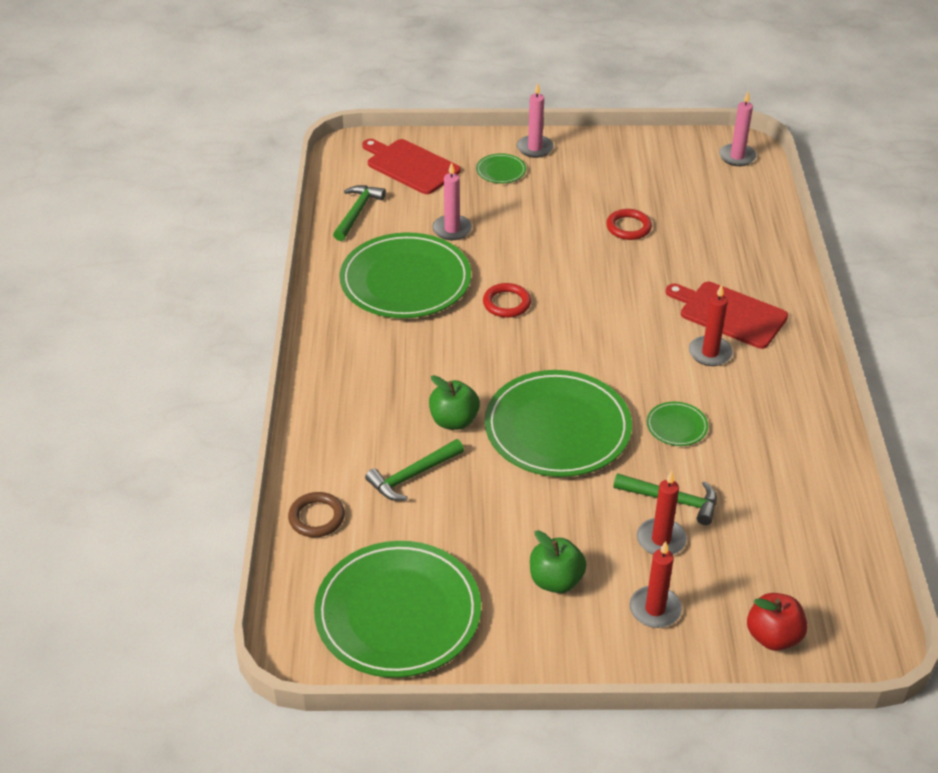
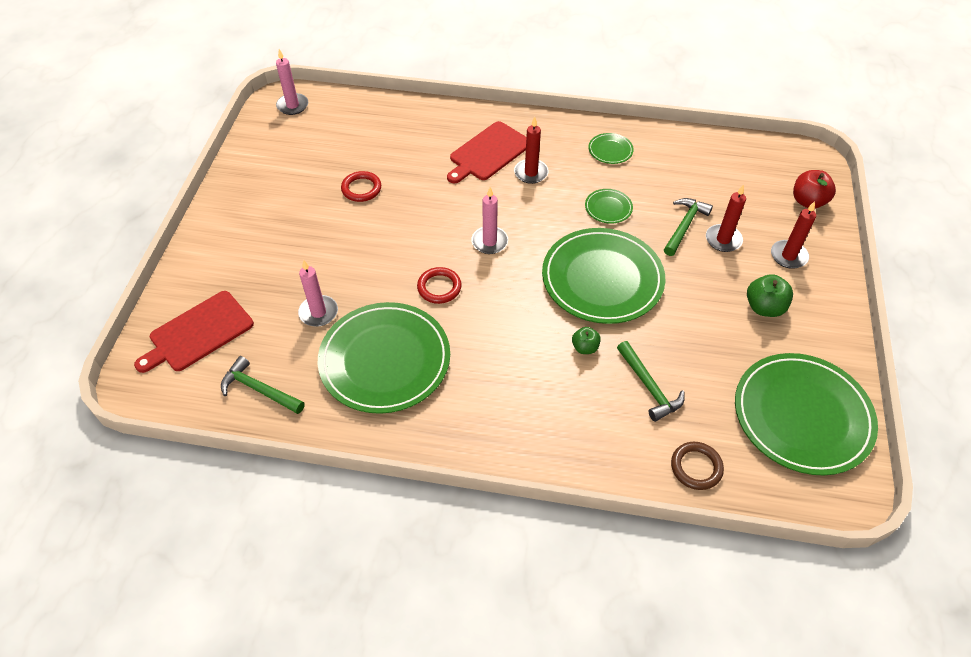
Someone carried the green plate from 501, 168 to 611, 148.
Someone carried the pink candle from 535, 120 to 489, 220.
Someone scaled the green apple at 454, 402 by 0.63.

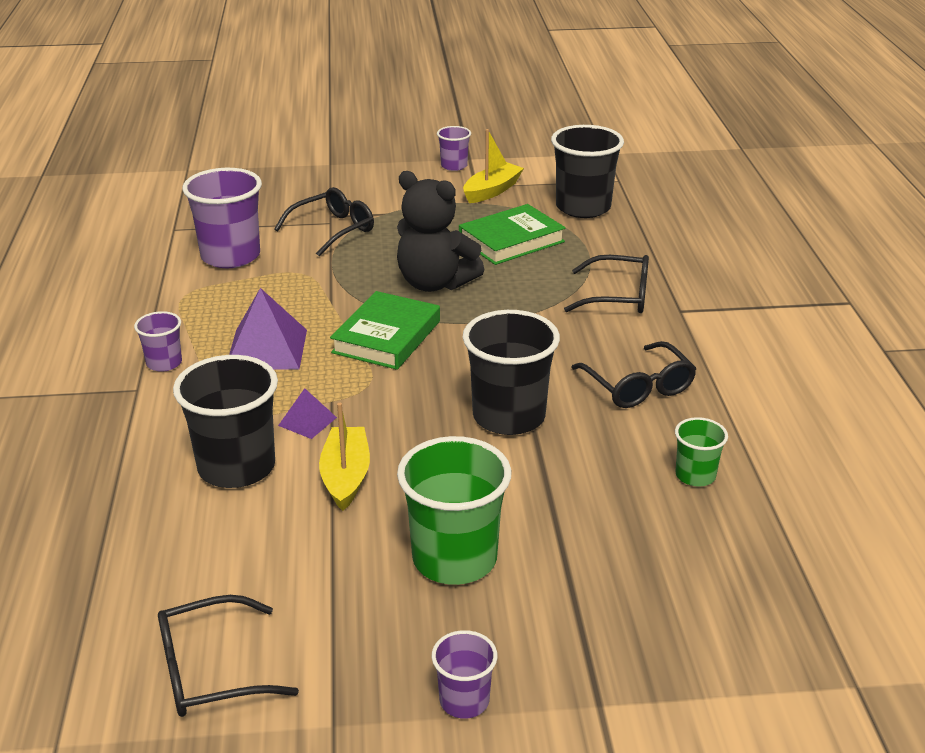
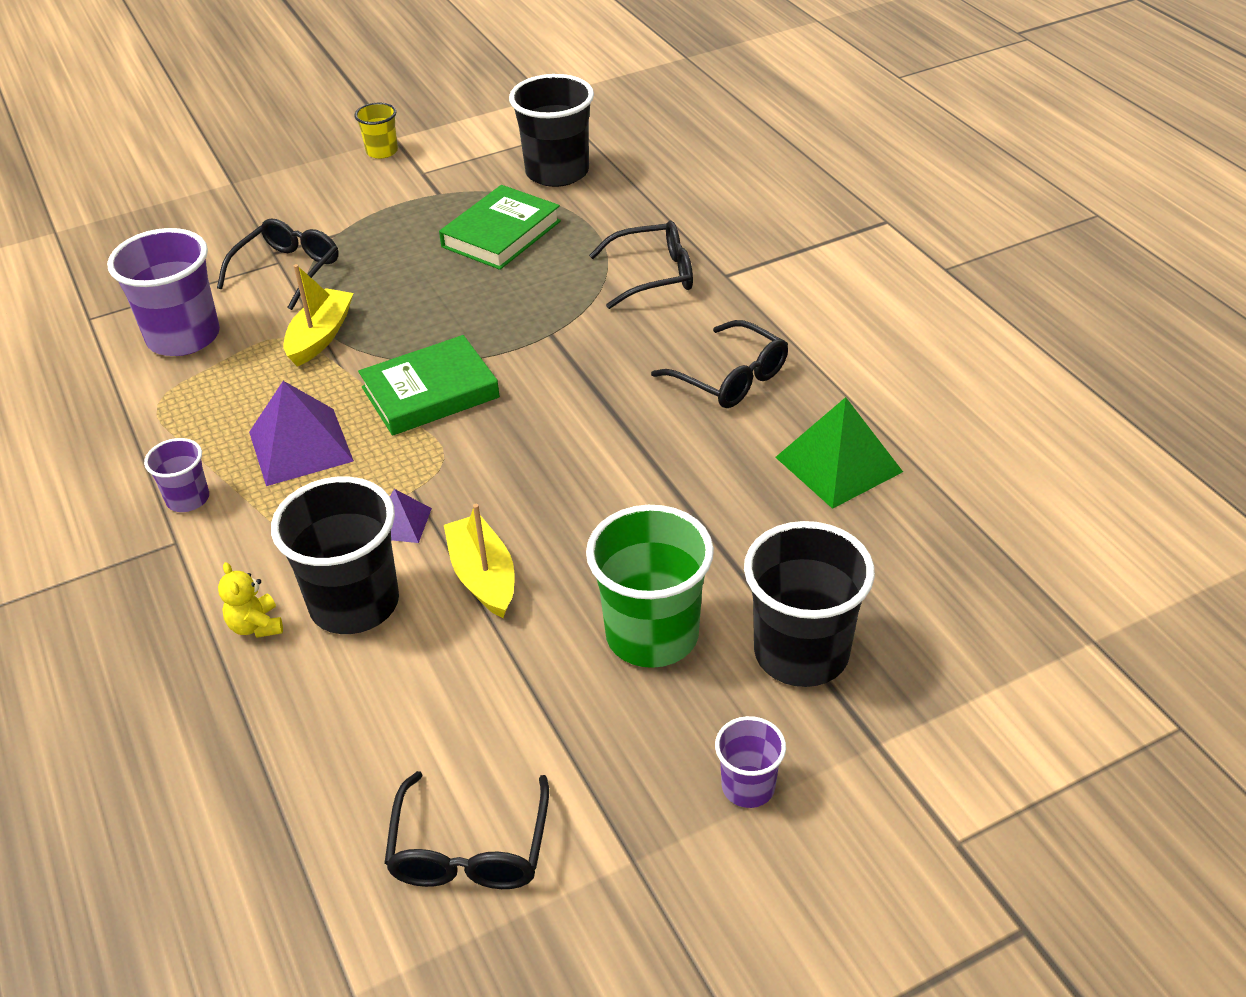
Someone took away the black teddy bear at 440, 231.
Someone put down the yellow teddy bear at 250, 600.
Someone carried the yellow boat from 493, 166 to 318, 315.
Someone carried the black cup from 511, 372 to 809, 604.
Someone swapped the green cup at 701, 452 for the green pyramid at 839, 453.
Someone repainted the purple cup at 454, 148, which became the yellow cup at 376, 131.
Someone rotated the black glasses at 228, 656 by 45 degrees counterclockwise.
Someone rotated the green book at 385, 330 by 60 degrees clockwise.

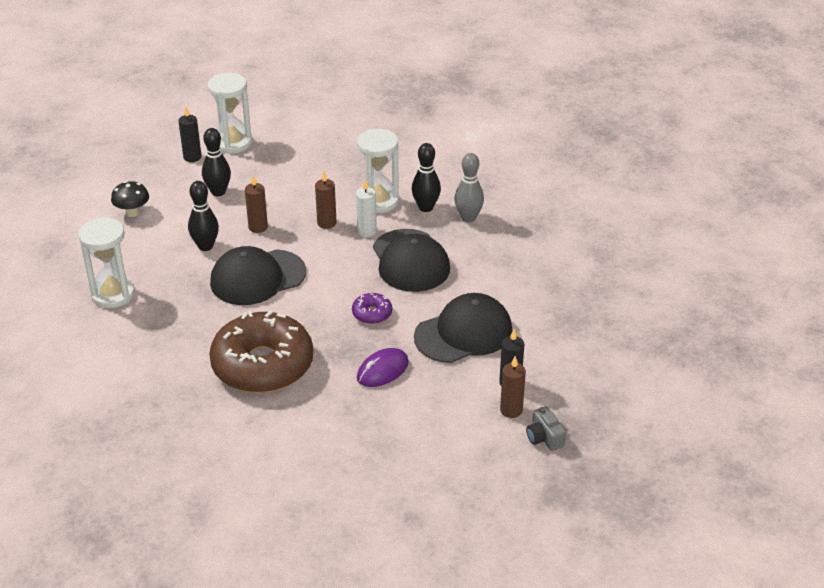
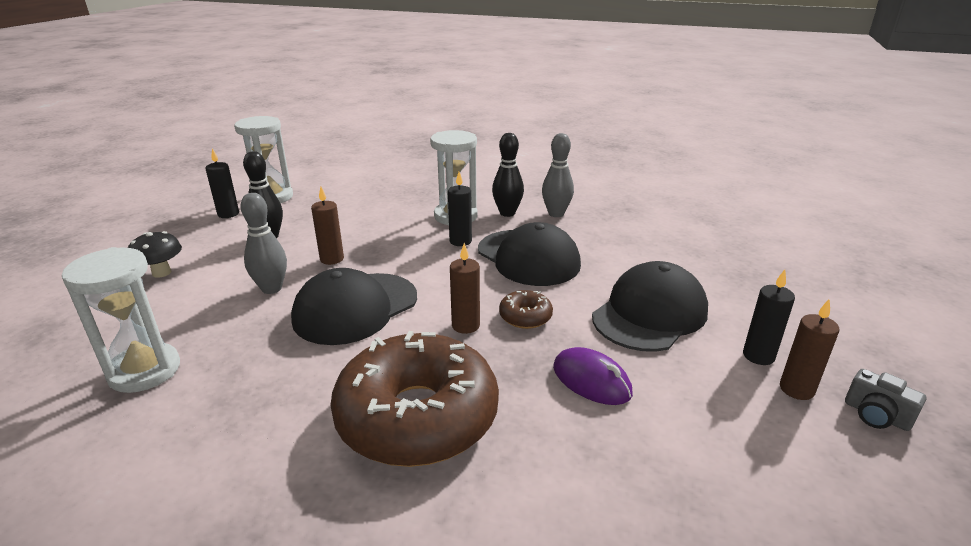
Someone carried the brown candle from 326, 200 to 465, 288.
Someone repainted the black bowling pin at 203, 216, which became the grey bowling pin at 264, 243.
Someone repainted the purple donut at 372, 308, which became the brown donut at 526, 309.
Someone repainted the white candle at 366, 208, which became the black candle at 460, 209.
Someone rotated the purple mouse at 383, 367 by 75 degrees counterclockwise.

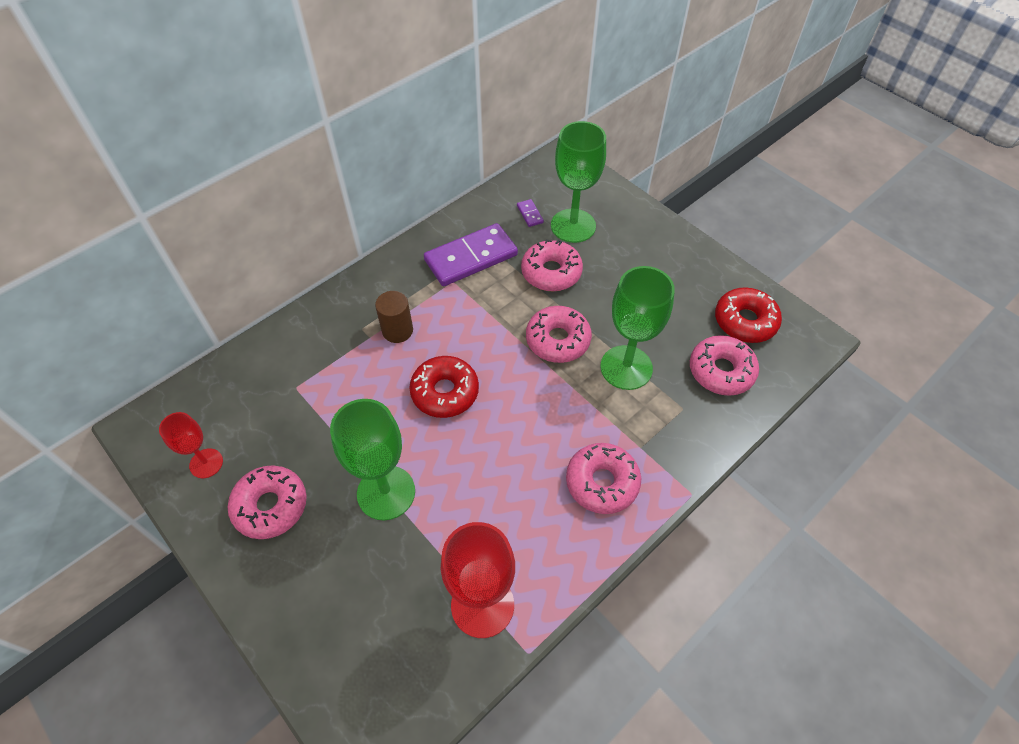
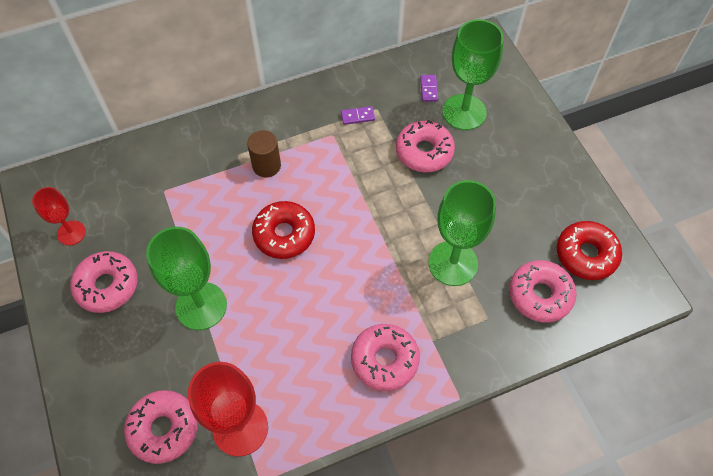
Someone carried the pink donut from 559, 334 to 161, 427.
Someone scaled the purple domino at 471, 254 by 0.40.

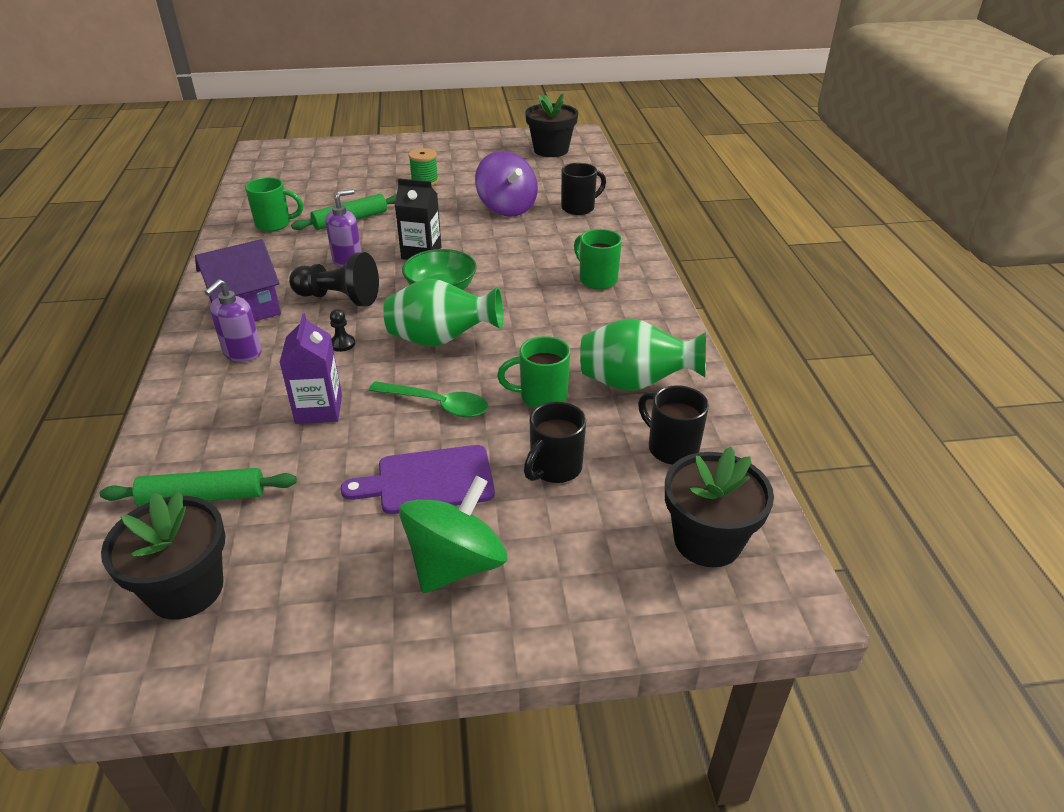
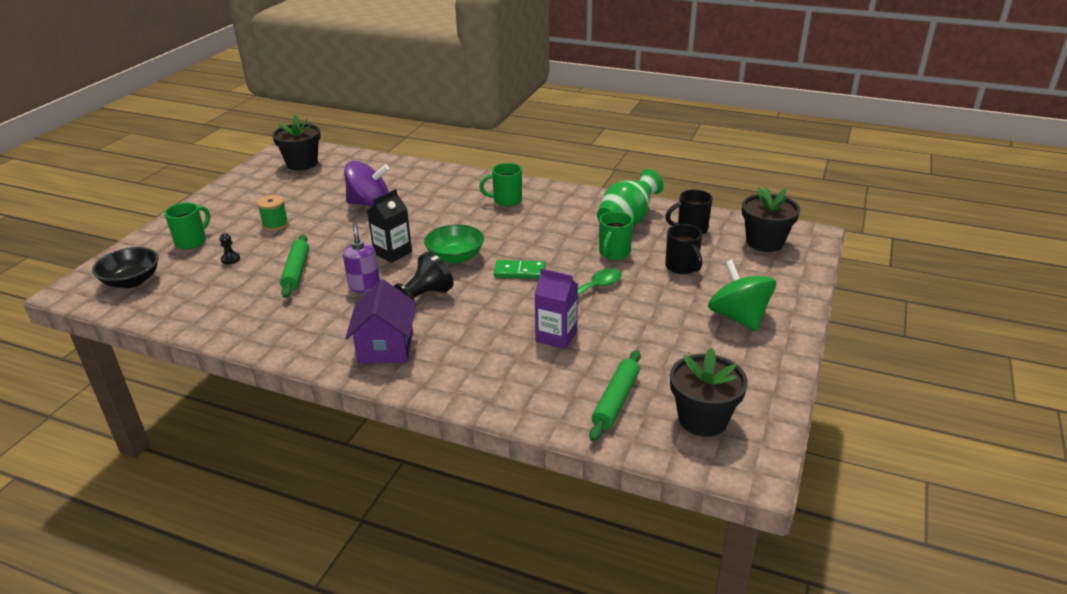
Someone took away the purple soap dispenser at 233, 320.
Someone took away the purple cutting board at 417, 479.
Someone took away the black mug at 583, 189.
Someone put down the black bowl at 125, 267.
Someone carried the green mug from 274, 204 to 187, 225.
Someone carried the black pawn from 342, 330 to 229, 248.
Someone swapped the green vase at 443, 313 for the green domino at 519, 269.

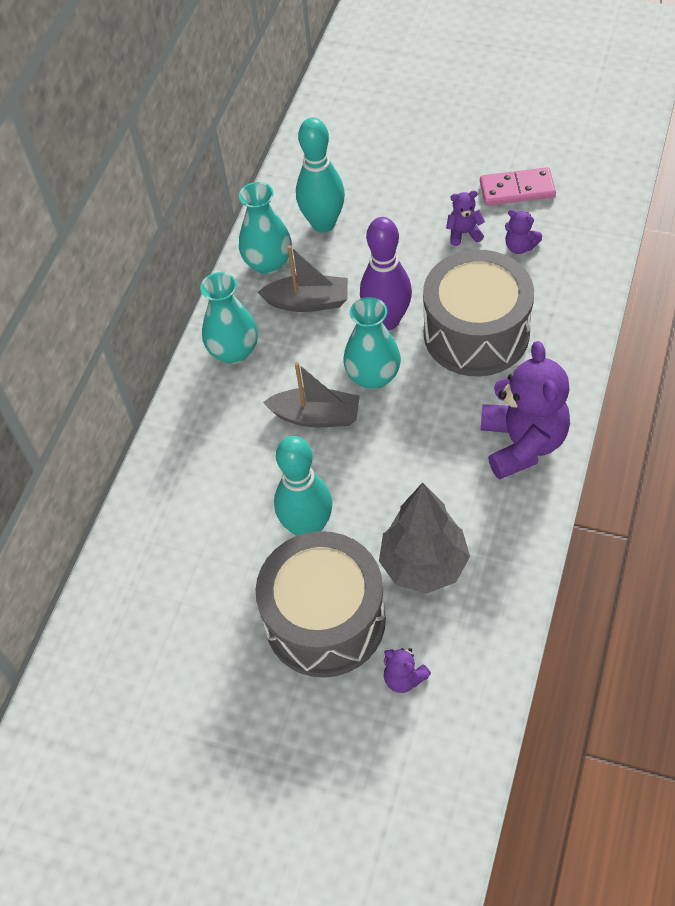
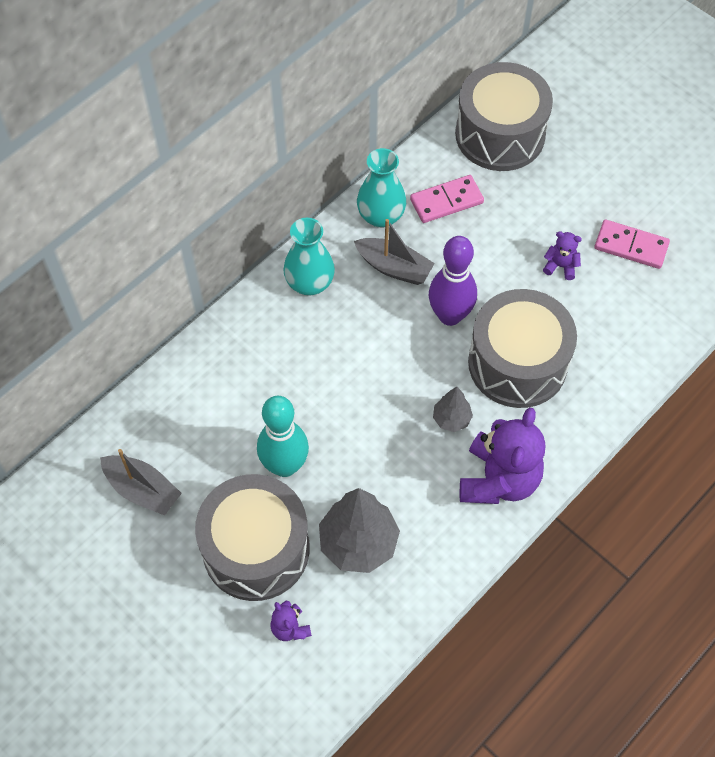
Someone took away the turquoise vase at 372, 343.
Someone took away the purple teddy bear at 523, 232.
Someone put down the grey tree at 453, 409.
Someone put down the grey drum at 504, 116.
Someone carried the grey boat from 311, 394 to 141, 482.
Someone swapped the turquoise bowling pin at 320, 175 for the pink domino at 447, 199.

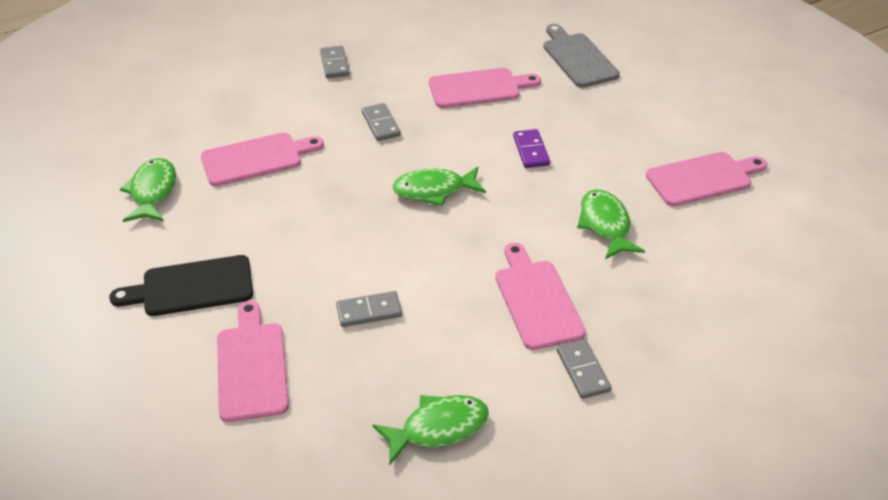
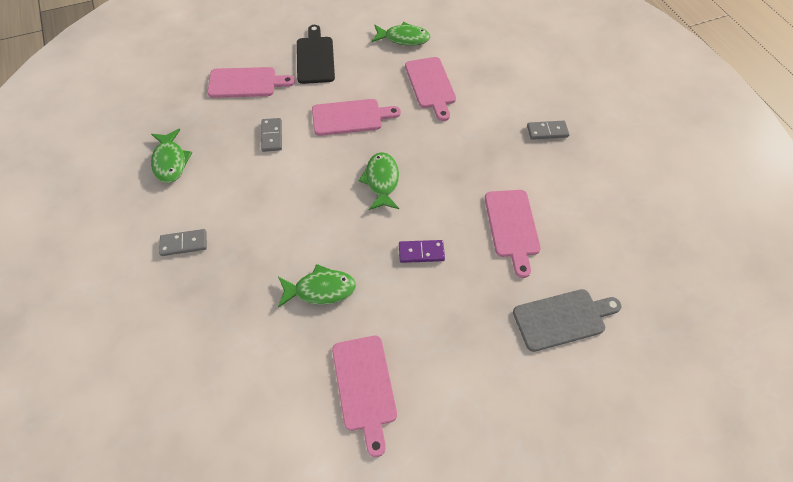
Someone took away the grey domino at 381, 122.
Someone carried the pink cutting board from 540, 296 to 356, 117.

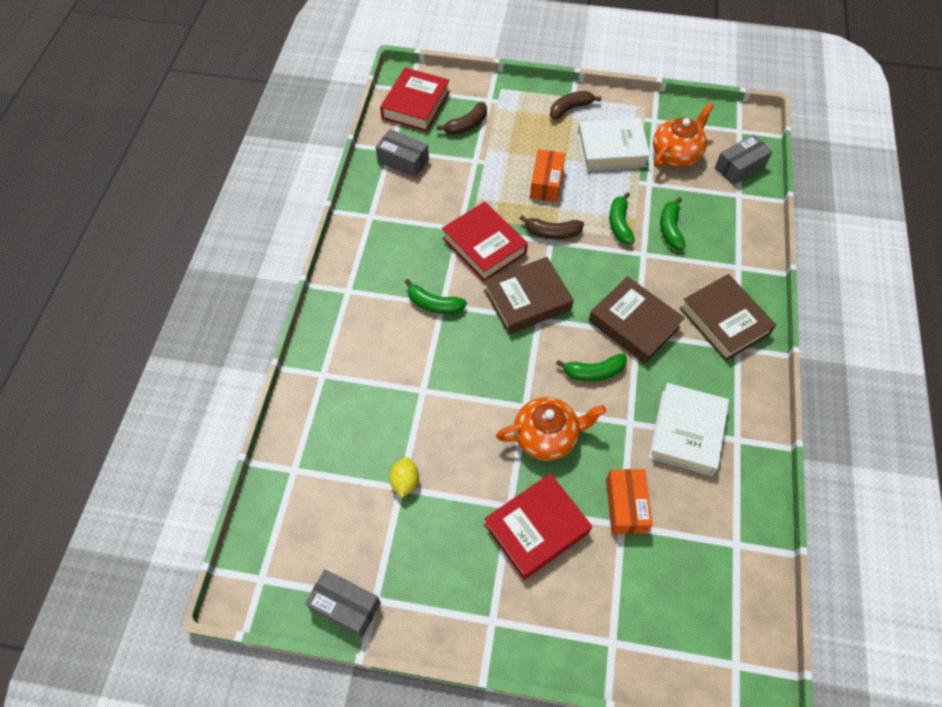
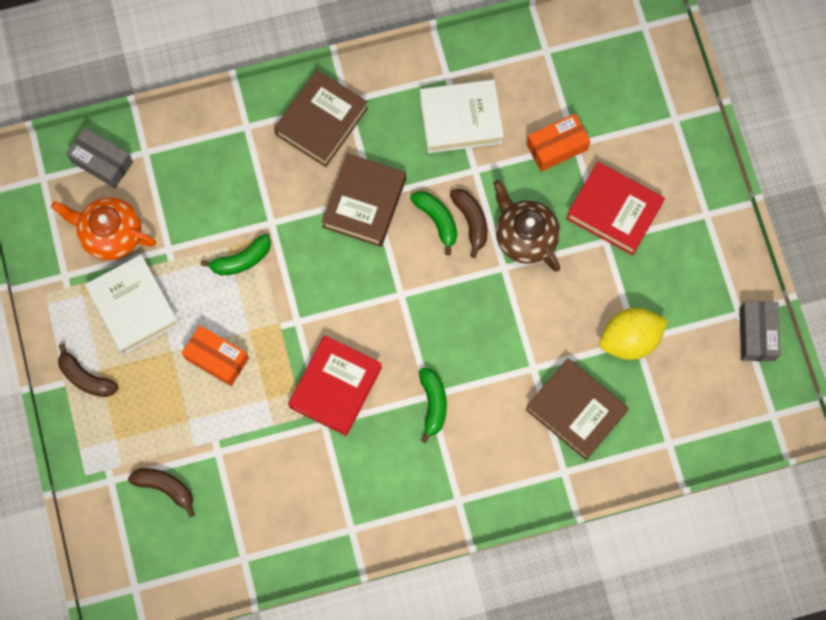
Someone took away the grey box at 402, 153.
Someone took away the red book at 415, 99.
Someone took away the green banana at 673, 223.
Someone carried the brown book from 529, 295 to 577, 409.
Someone carried the brown banana from 552, 227 to 468, 223.
Someone repainted the orange teapot at 551, 429, which became the brown teapot at 526, 225.
Someone rotated the orange box at 547, 175 by 45 degrees clockwise.
Someone scaled the yellow lemon at 404, 477 by 1.77.

